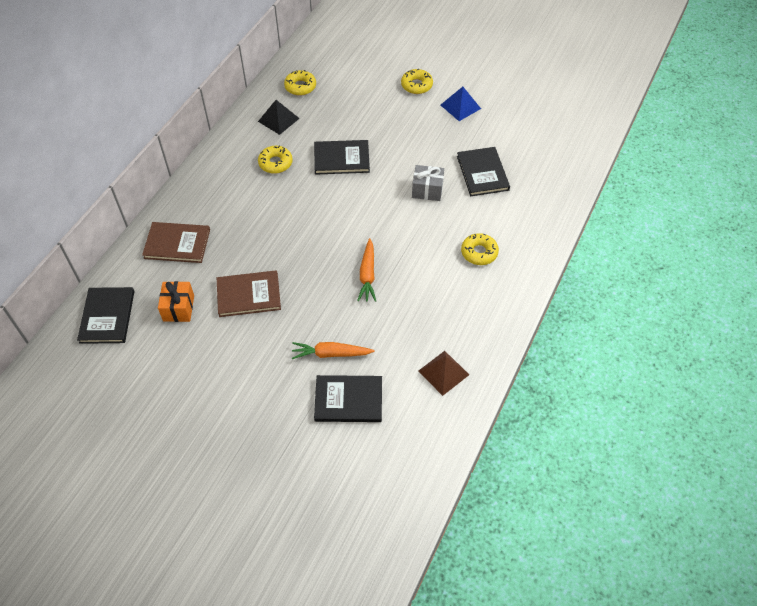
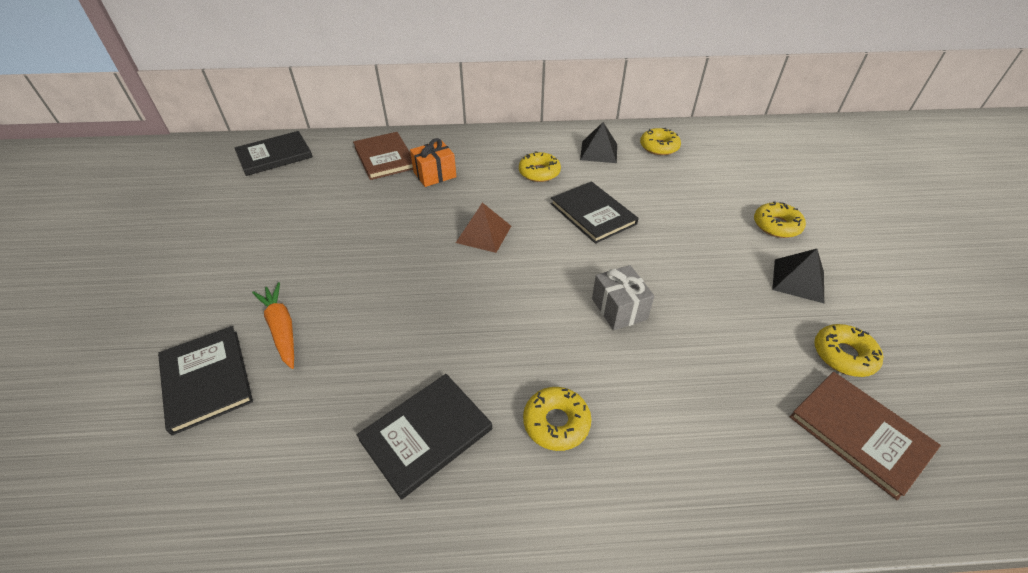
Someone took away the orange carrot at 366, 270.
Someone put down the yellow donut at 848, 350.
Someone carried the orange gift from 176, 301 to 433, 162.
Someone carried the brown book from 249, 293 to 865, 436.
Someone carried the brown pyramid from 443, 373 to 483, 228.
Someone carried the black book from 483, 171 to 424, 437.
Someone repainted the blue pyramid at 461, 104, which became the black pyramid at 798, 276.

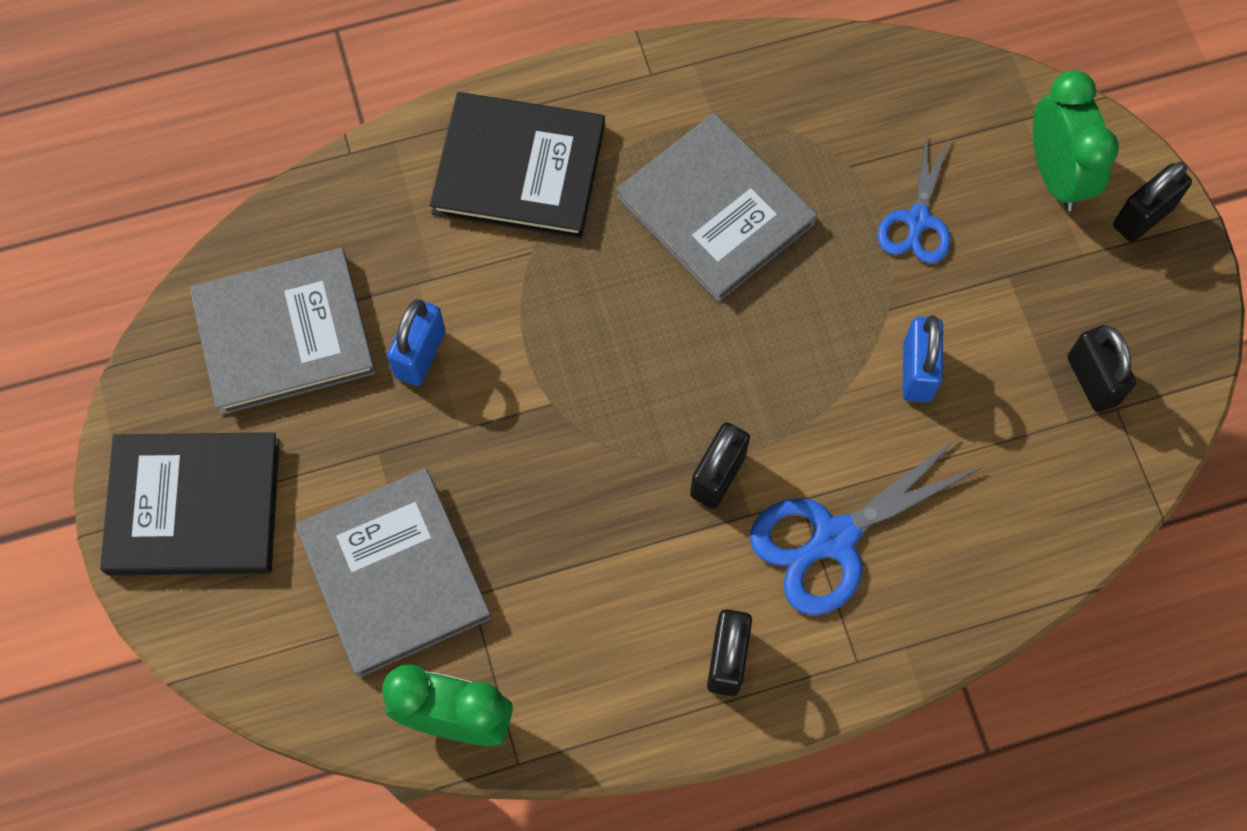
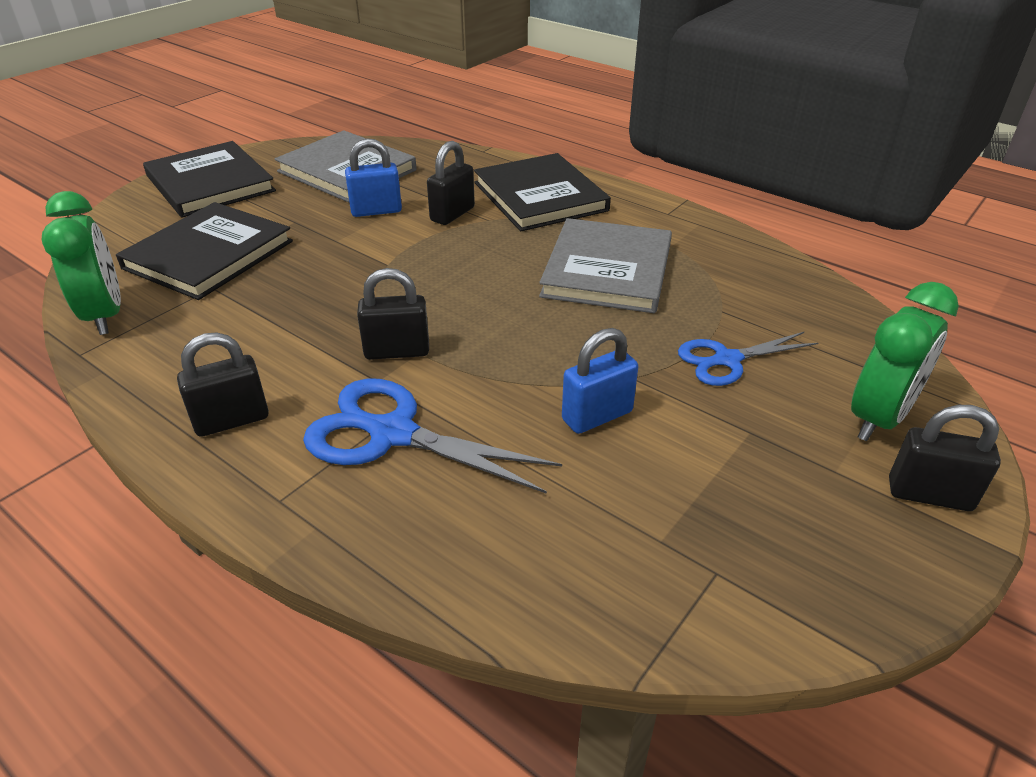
Someone carried the black padlock from 1101, 368 to 451, 183.
Someone repainted the grey book at 393, 572, which became the black book at 204, 251.

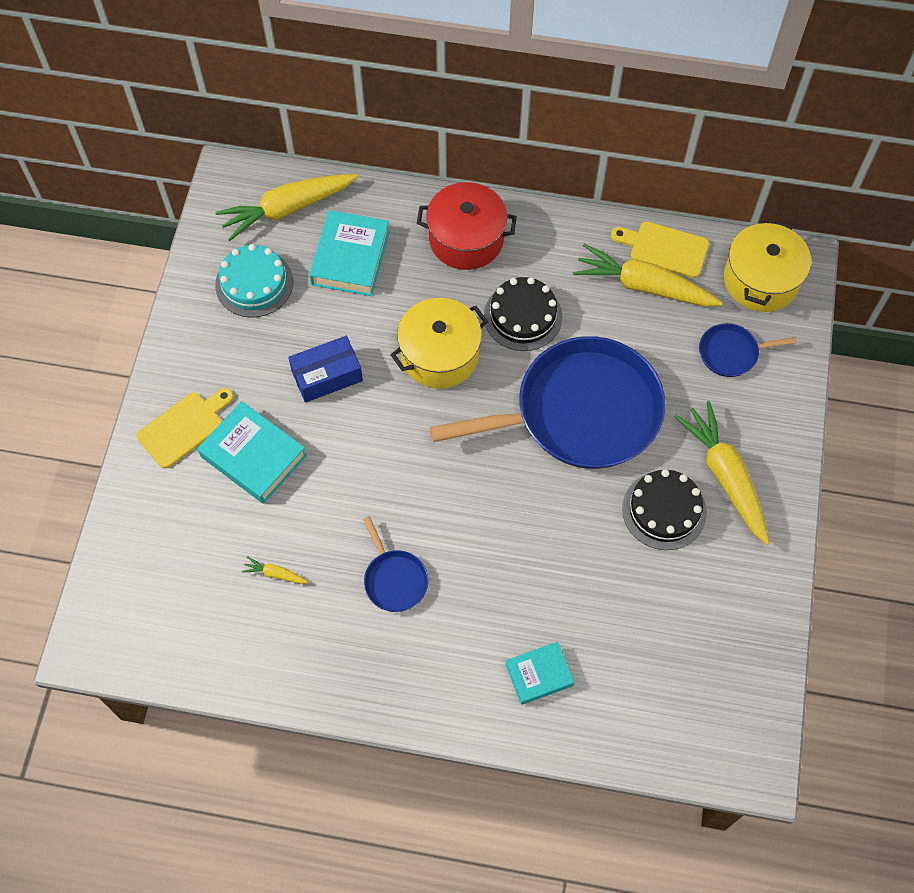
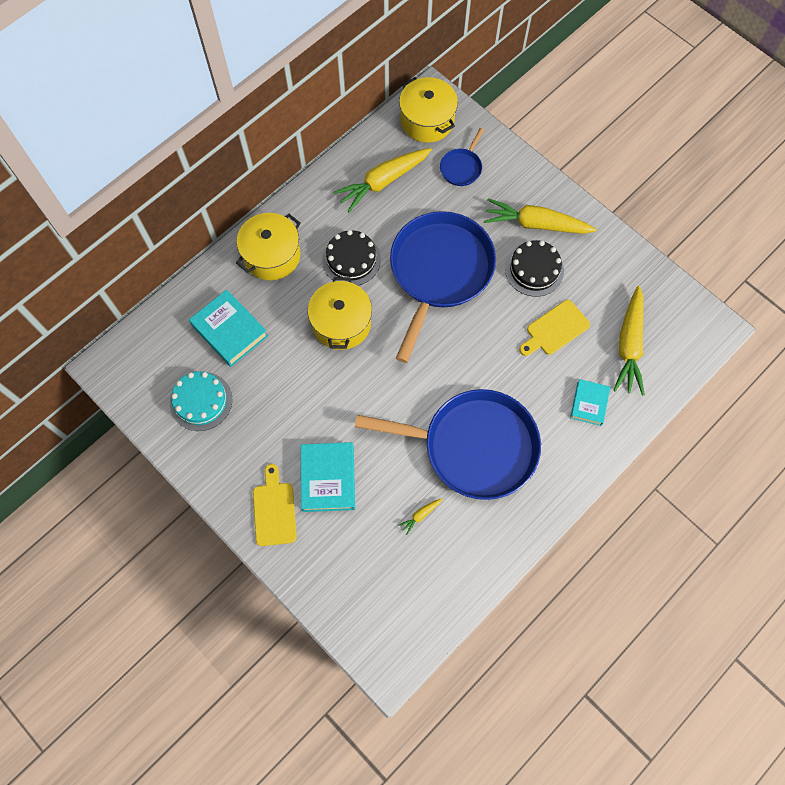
Someone took away the blue box at 325, 369.
Someone carried the yellow carrot from 286, 207 to 629, 341.
Someone carried the yellow cutting board from 660, 249 to 554, 328.
Someone repainted the red pot at 467, 226, which became the yellow pot at 268, 246.
Someone rotated the turquoise book at 252, 452 by 75 degrees counterclockwise.
Someone scaled the blue pan at 396, 564 by 2.37.

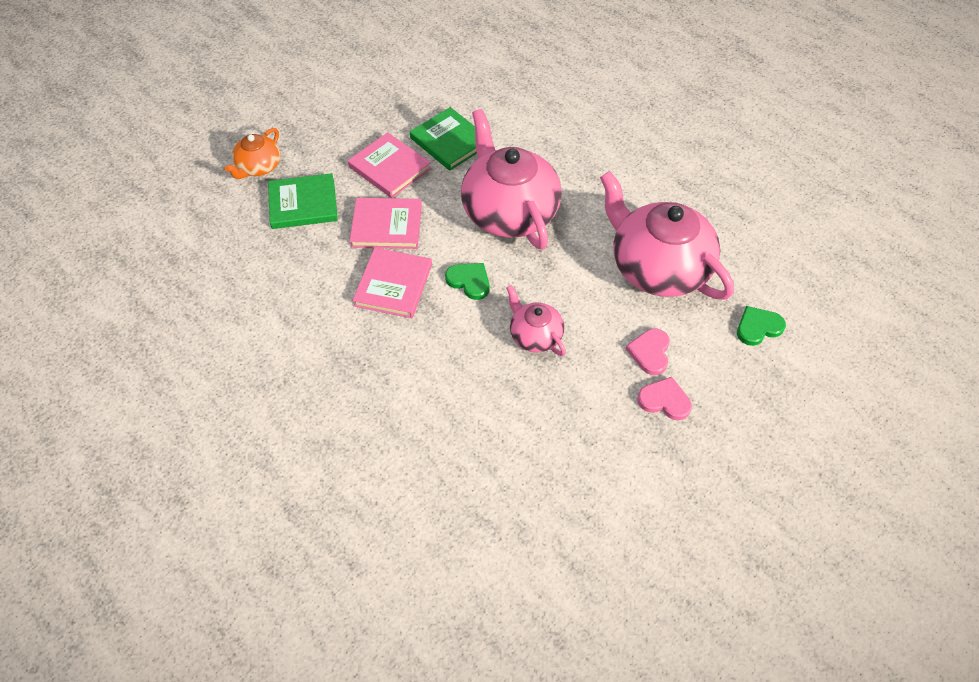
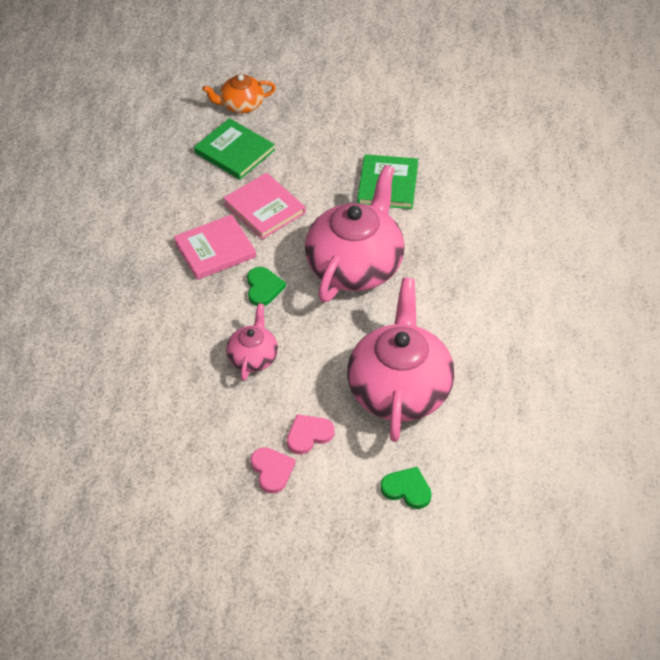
Someone took away the pink book at 389, 165.

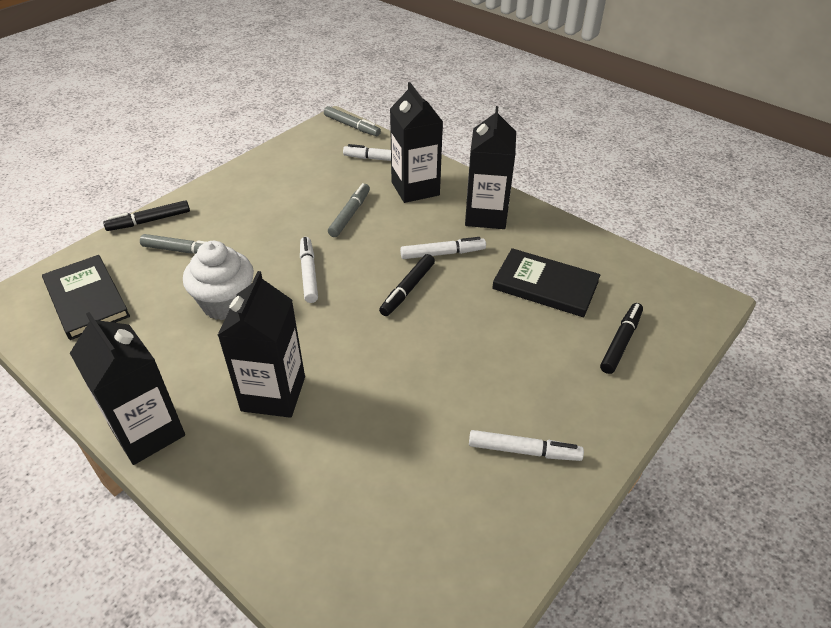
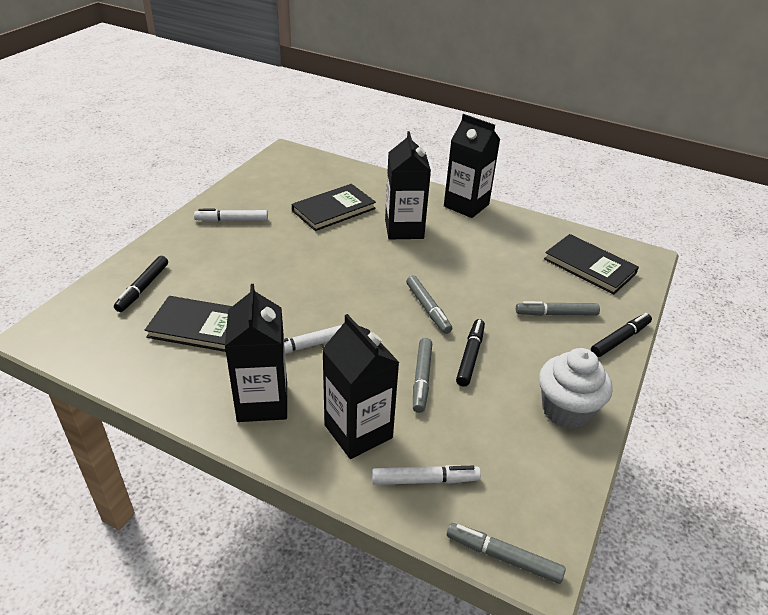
Someone put down the black book at 334, 207.
Someone carried the white cupcake from 218, 280 to 575, 388.
Someone carried the black marker from 407, 285 to 470, 353.
Someone repainted the white marker at 309, 270, which became the grey marker at 429, 304.

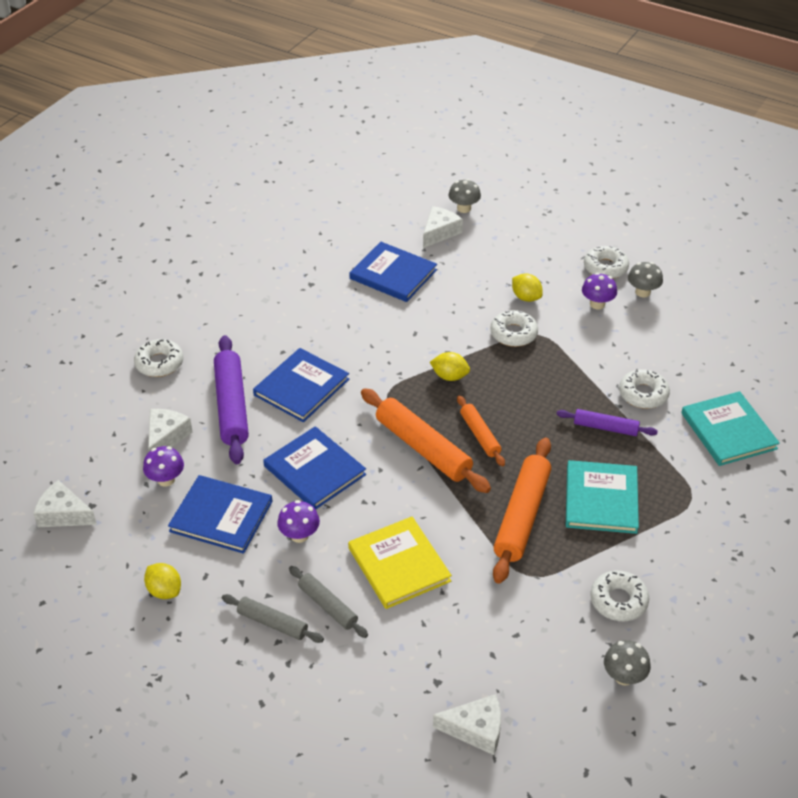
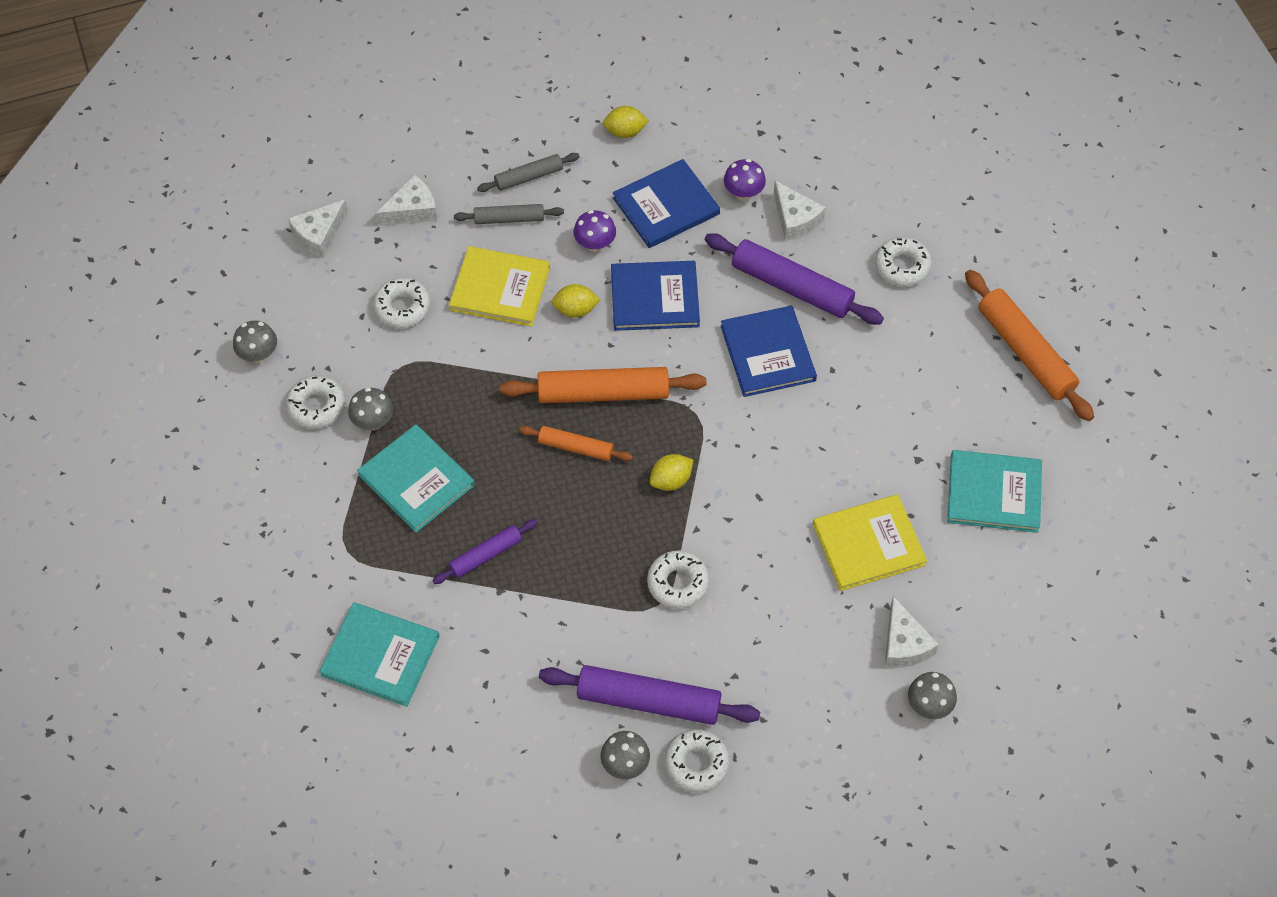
Someone put down the grey mushroom at 370, 409.
Someone put down the turquoise book at 994, 491.
Someone carried the white cheese from 65, 503 to 406, 200.
Someone carried the orange rolling pin from 522, 511 to 1029, 345.
Someone carried the yellow lemon from 527, 287 to 576, 301.
Someone carried the white donut from 644, 389 to 402, 303.
Someone swapped the purple mushroom at 599, 291 for the purple rolling pin at 649, 695.
Someone repainted the blue book at 393, 272, which became the yellow book at 870, 542.

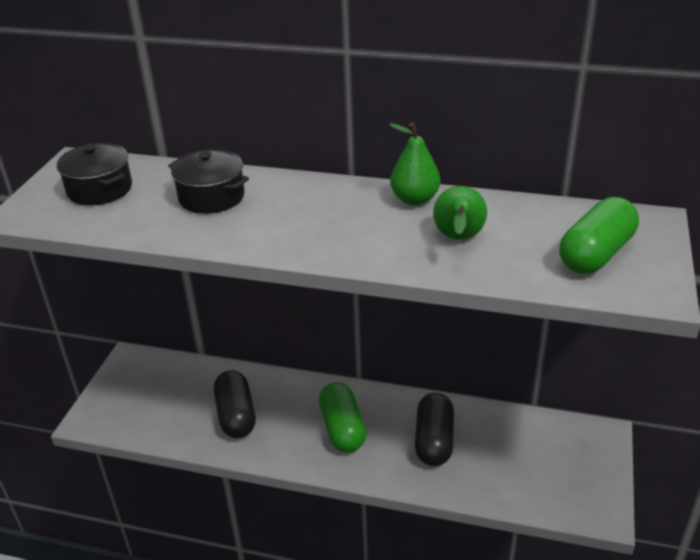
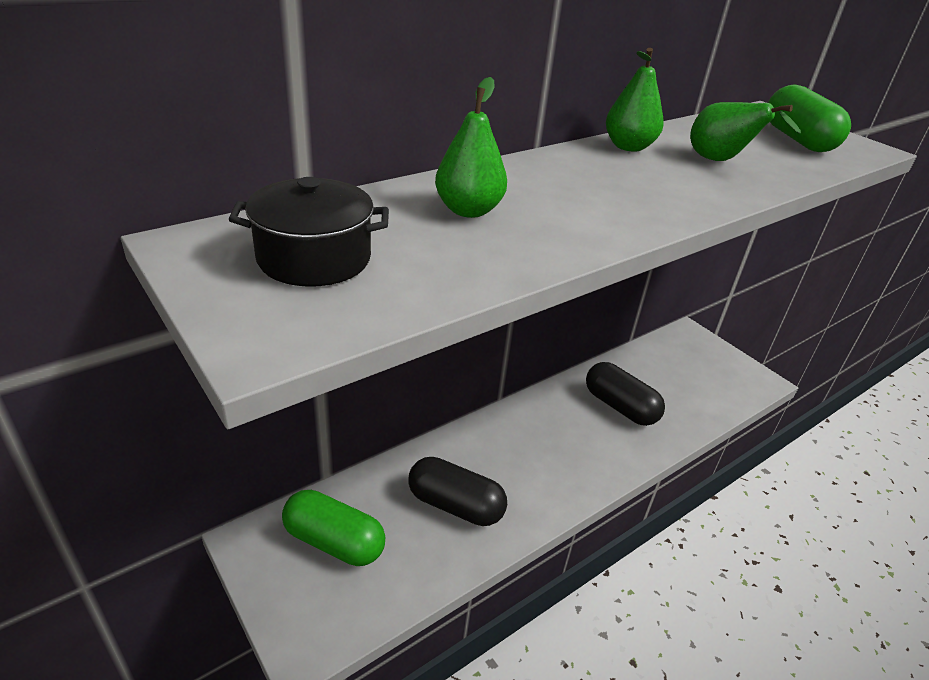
Someone carried the green capsule from 342, 417 to 333, 528.
Someone swapped the black pot at 208, 181 for the green pear at 471, 147.

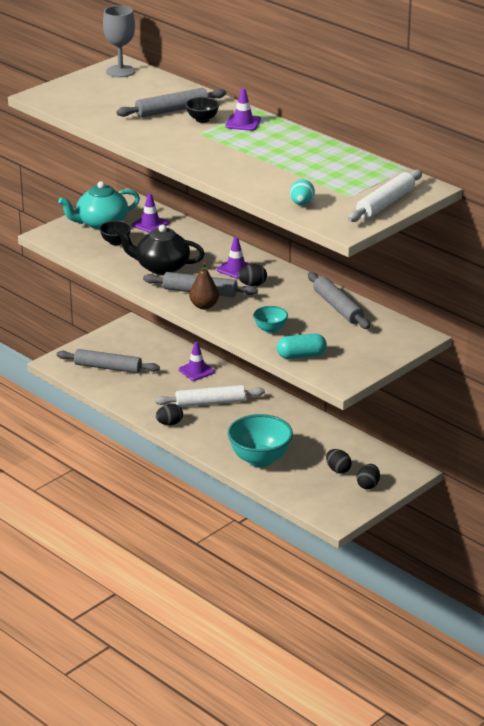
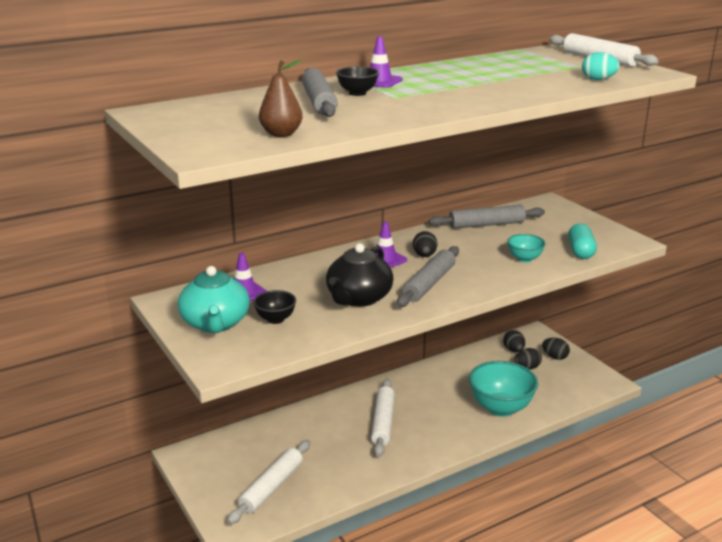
Someone took away the grey goblet at 119, 41.
Someone took away the purple traffic cone at 197, 361.
Someone carried the black egg from 169, 414 to 514, 341.
Someone carried the brown pear from 204, 285 to 280, 98.
Someone repainted the grey rolling pin at 108, 361, which became the white rolling pin at 268, 482.

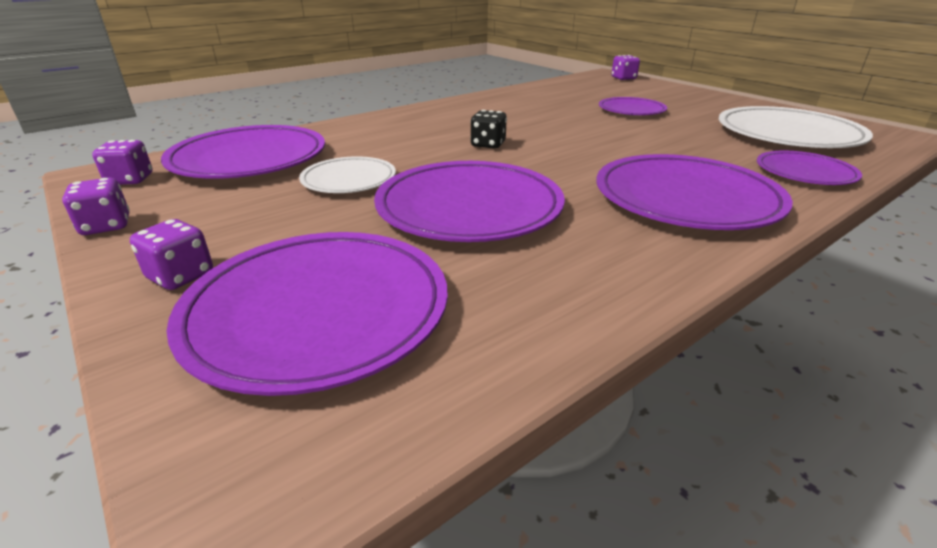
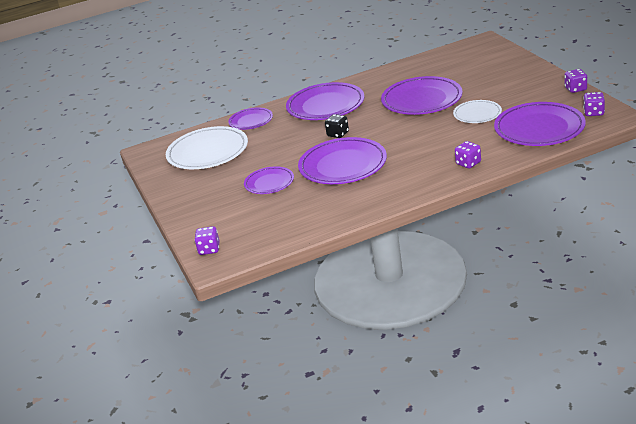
Someone carried the purple dice from 171, 254 to 468, 154.
Someone carried the purple plate from 307, 314 to 342, 160.
Someone carried the black dice from 488, 129 to 337, 126.

